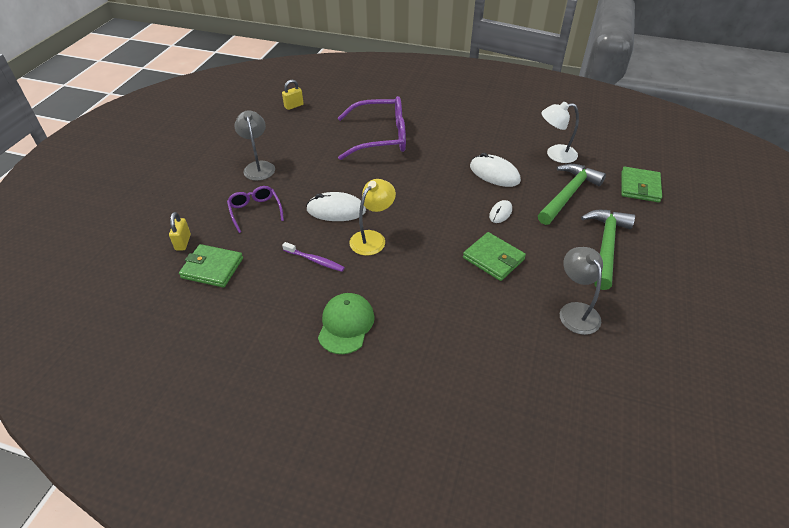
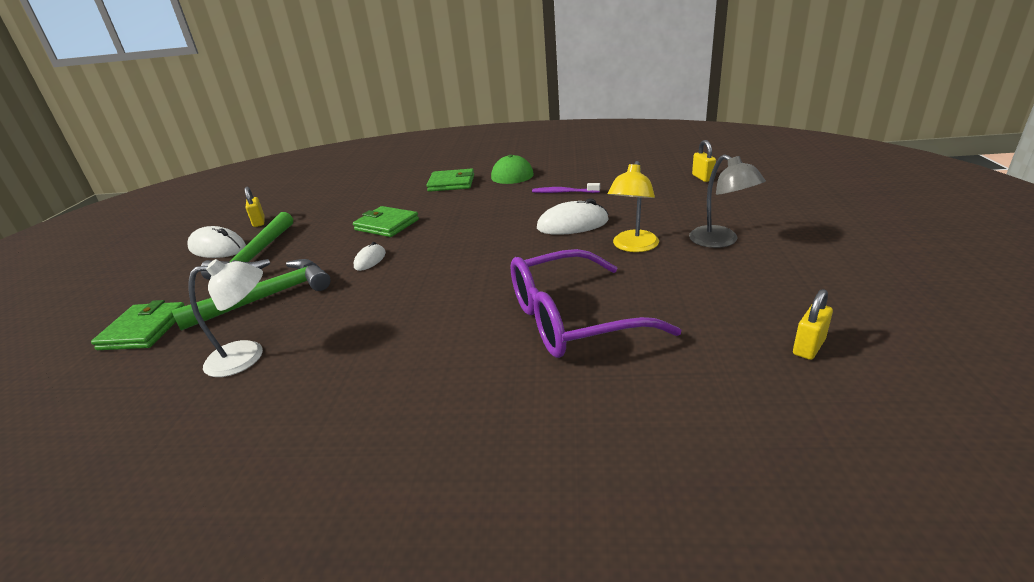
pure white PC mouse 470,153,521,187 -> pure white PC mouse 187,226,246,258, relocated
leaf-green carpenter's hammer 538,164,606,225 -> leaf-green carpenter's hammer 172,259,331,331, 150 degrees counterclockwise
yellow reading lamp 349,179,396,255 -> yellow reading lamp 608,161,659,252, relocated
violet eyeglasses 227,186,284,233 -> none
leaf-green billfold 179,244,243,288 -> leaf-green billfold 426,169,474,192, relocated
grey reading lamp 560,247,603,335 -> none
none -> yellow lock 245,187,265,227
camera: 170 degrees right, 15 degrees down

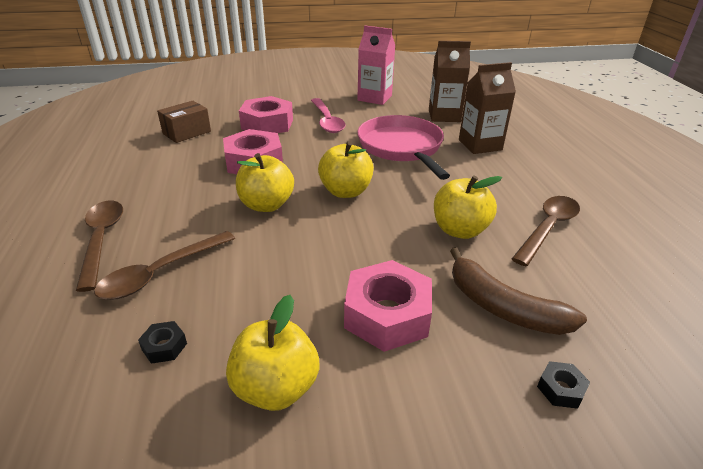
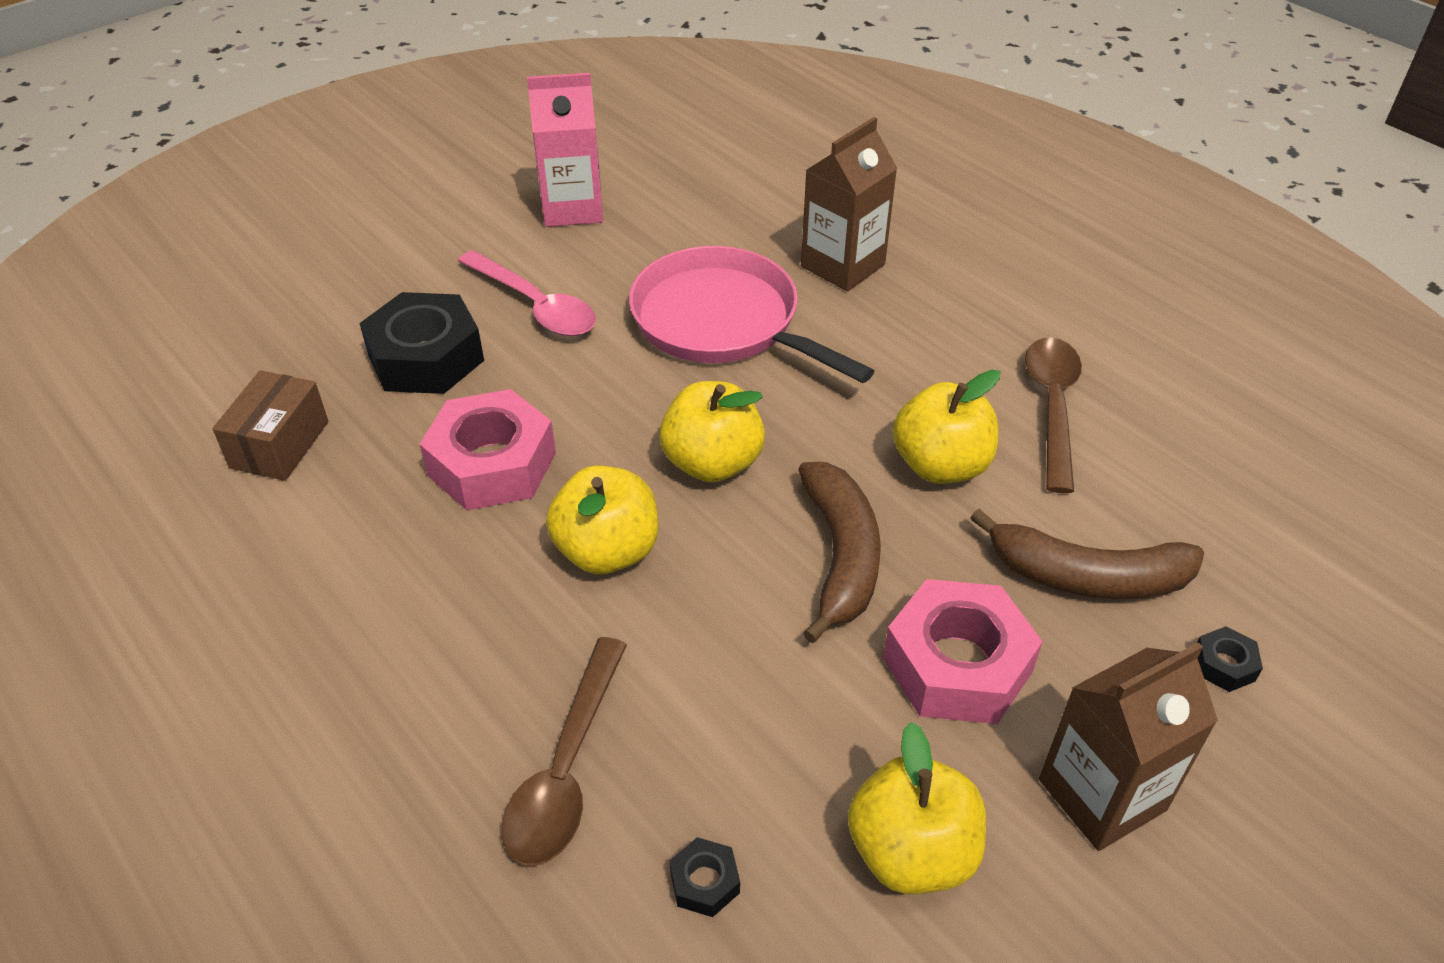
russet carton 429,41,471,122 -> russet carton 1039,642,1218,851, relocated
rose-pink hexagon nut 239,96,293,133 -> jet-black hexagon nut 359,292,484,394
russet tablespoon 76,201,123,292 -> none
none -> russet banana 798,462,881,643
camera: 30 degrees left, 10 degrees up

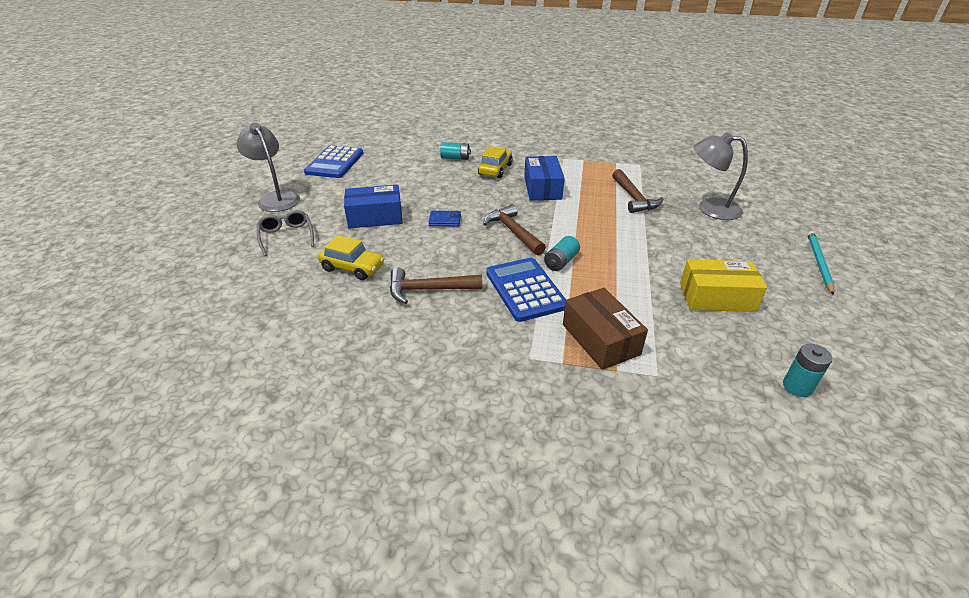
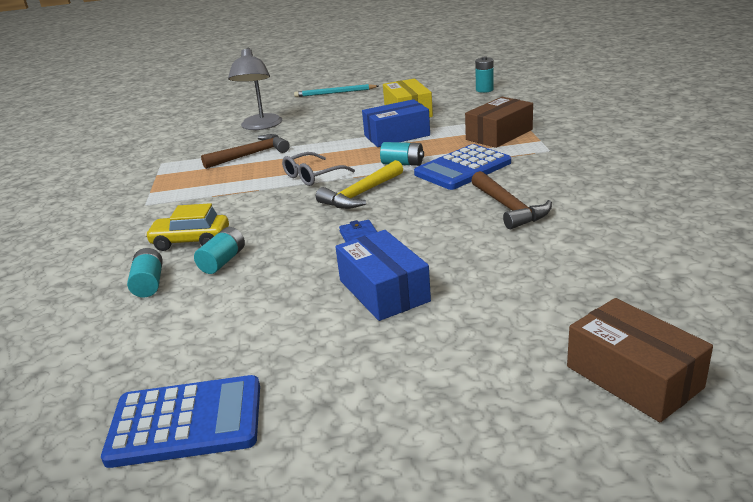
grey reading lamp 237,123,300,212 -> none
cobalt parcel 524,156,565,200 -> cobalt parcel 362,99,430,147, relocated
russet carpenter's hammer 483,204,546,255 -> yellow carpenter's hammer 316,160,403,209
grey eyeglasses 257,210,314,256 -> grey eyeglasses 282,152,355,186, relocated
yellow toy car 318,235,385,280 -> none
none -> teal battery 194,227,245,274
none -> russet parcel 567,298,713,422
camera: 105 degrees left, 10 degrees down

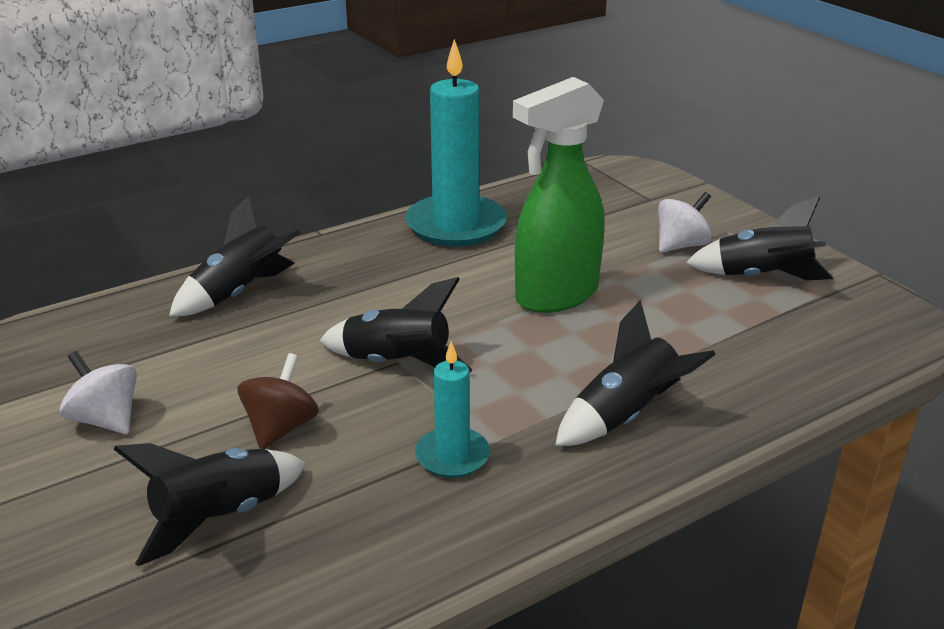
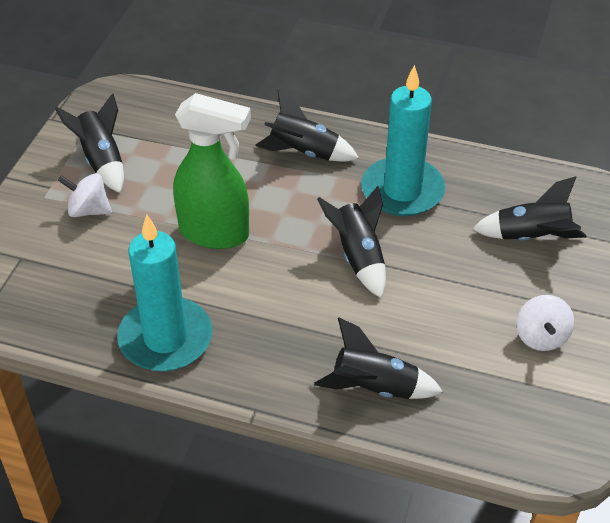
teal pillar candle 415,341,490,478 -> teal pillar candle 361,65,445,216, x1.90
russet toy top 237,353,319,449 -> none
camera: 130 degrees left, 15 degrees up

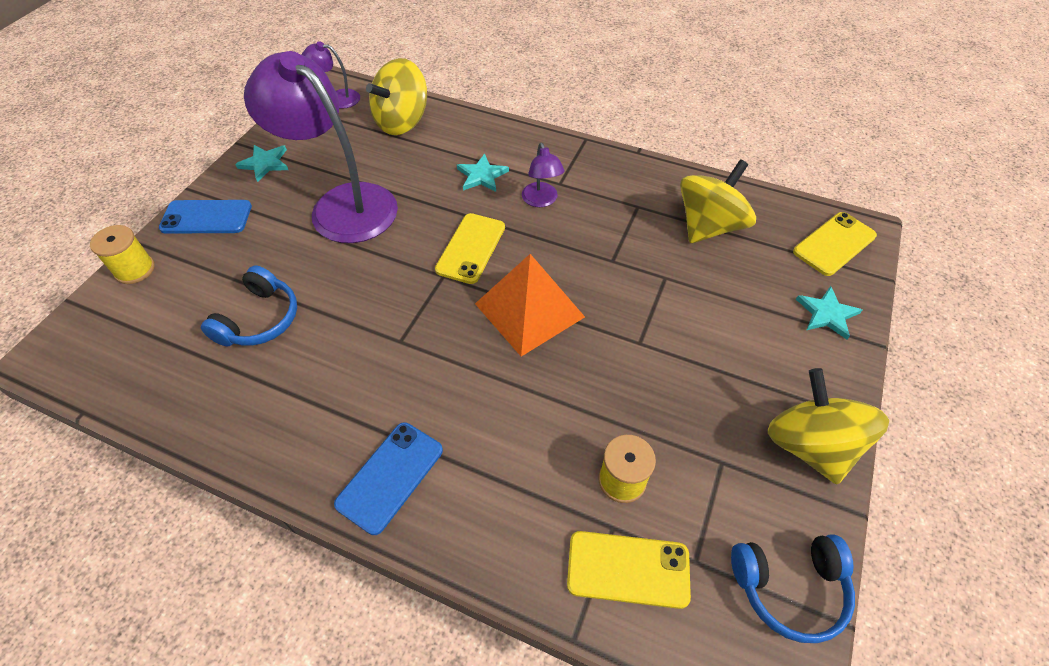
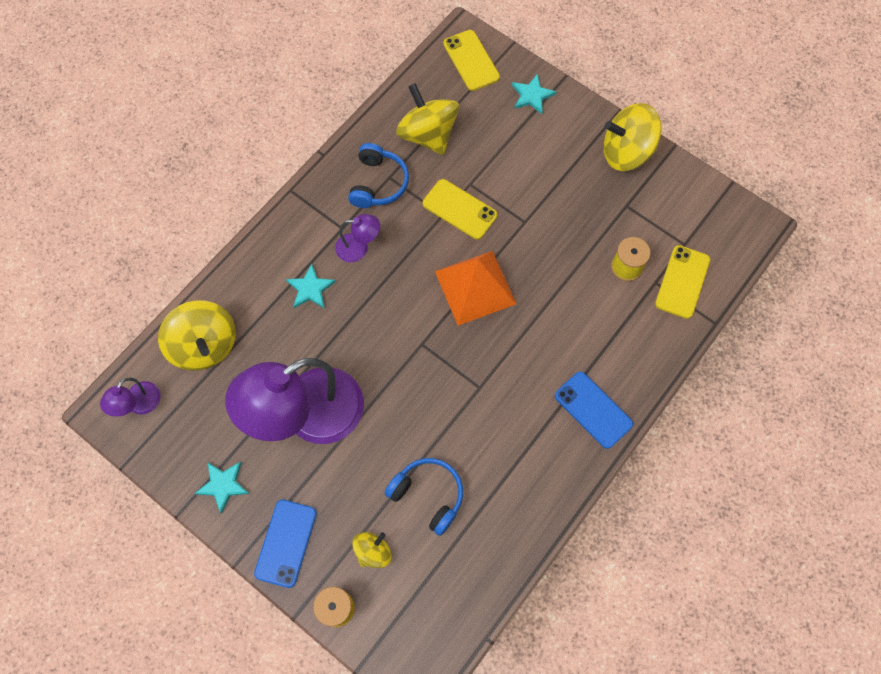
yellow phone 435,213,505,284 -> yellow phone 423,179,498,239, relocated
cobalt headset 731,534,855,643 -> cobalt headset 348,143,409,208, relocated
none -> yellow toy top 352,532,392,568
camera: 75 degrees left, 15 degrees up

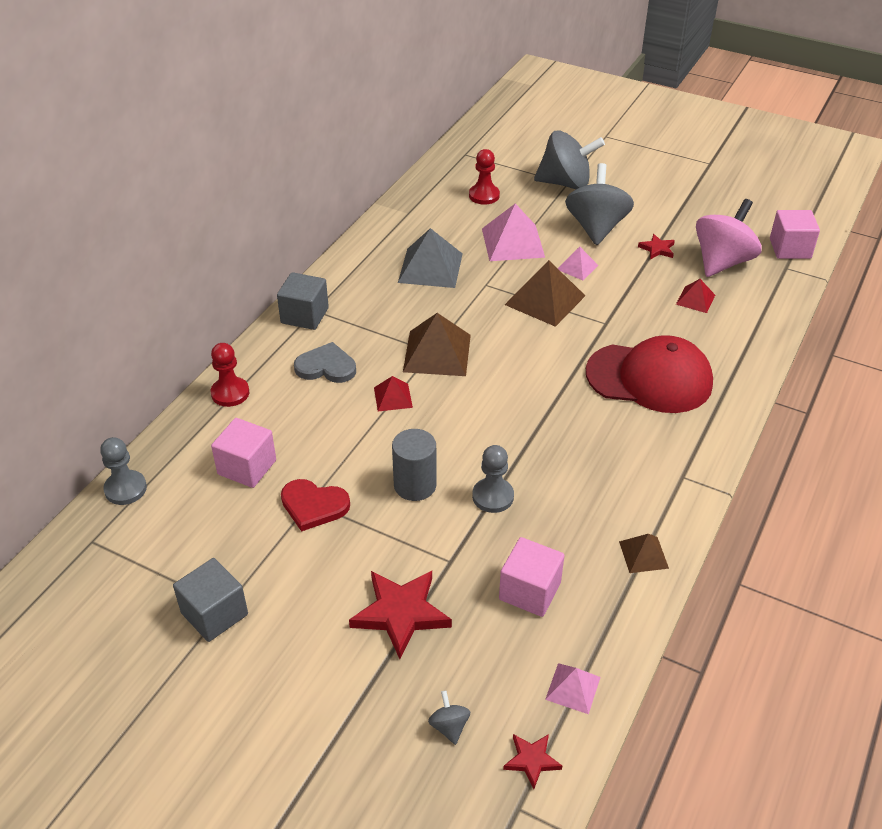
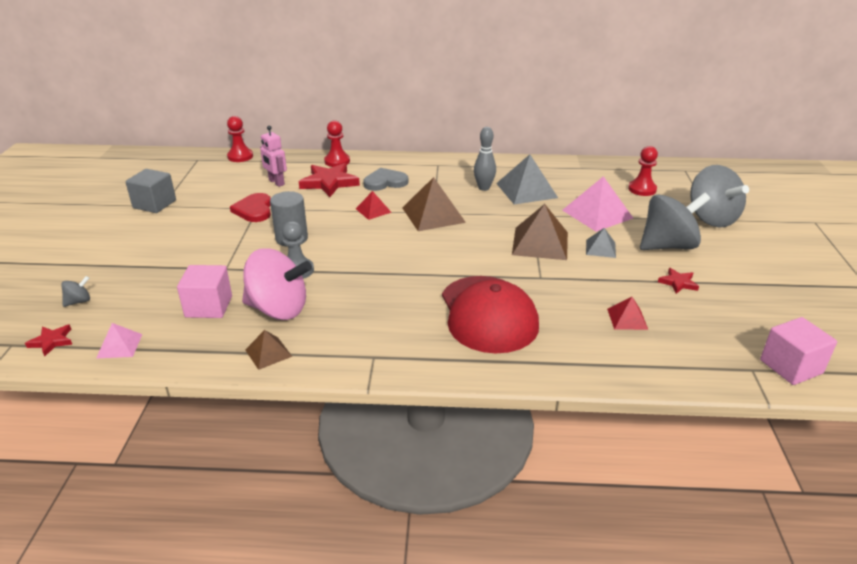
rose-pink toy top 696,199,762,277 -> rose-pink toy top 242,248,312,320, relocated
rose-pink solid pyramid 558,247,598,280 -> grey solid pyramid 586,228,616,258
grey block 277,272,329,330 -> none
grey heart shape 294,342,356,383 -> grey heart shape 363,168,409,191, 90 degrees counterclockwise
rose-pink block 211,418,276,488 -> rose-pink robot 260,126,287,187
grey chess pawn 100,437,147,505 -> crimson chess pawn 227,116,253,162
crimson five-pointed star 349,571,452,659 -> crimson five-pointed star 299,163,360,197, relocated
none -> grey skittle 474,127,496,191
camera: 65 degrees right, 10 degrees down

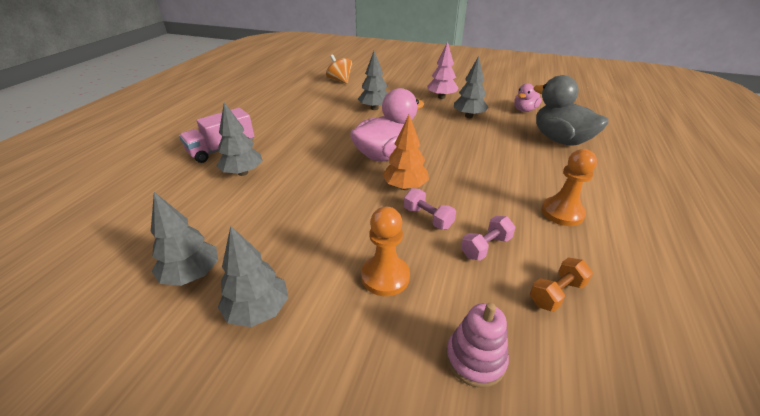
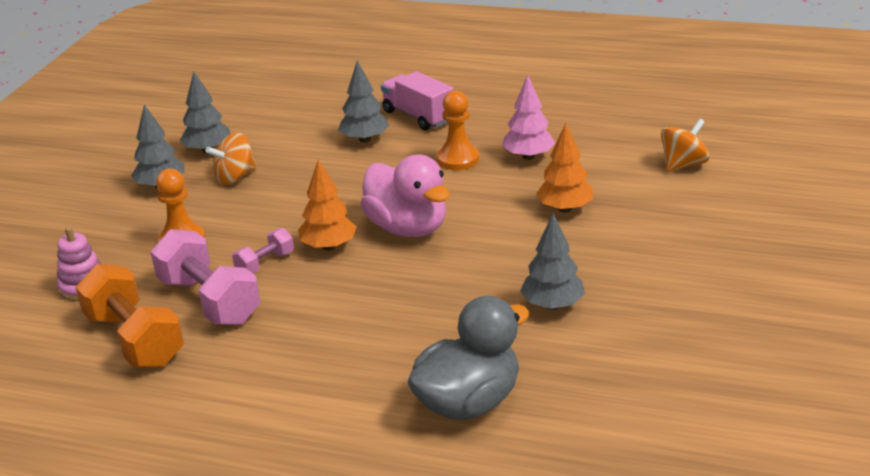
rose-pink fir tree 427,41,459,99 -> rose-pink fir tree 502,75,555,160, relocated
grey fir tree 358,51,388,110 -> bright orange fir tree 536,123,593,212
rose-pink duck 514,83,542,112 -> none
bright orange chess pawn 542,149,597,226 -> bright orange chess pawn 437,90,479,170, relocated
rose-pink dumbbell 461,216,515,261 -> rose-pink dumbbell 151,229,260,325, x1.98
bright orange dumbbell 530,257,593,312 -> bright orange dumbbell 75,264,184,367, x1.98
none -> bright orange toy top 205,132,257,184
camera: 90 degrees right, 5 degrees down

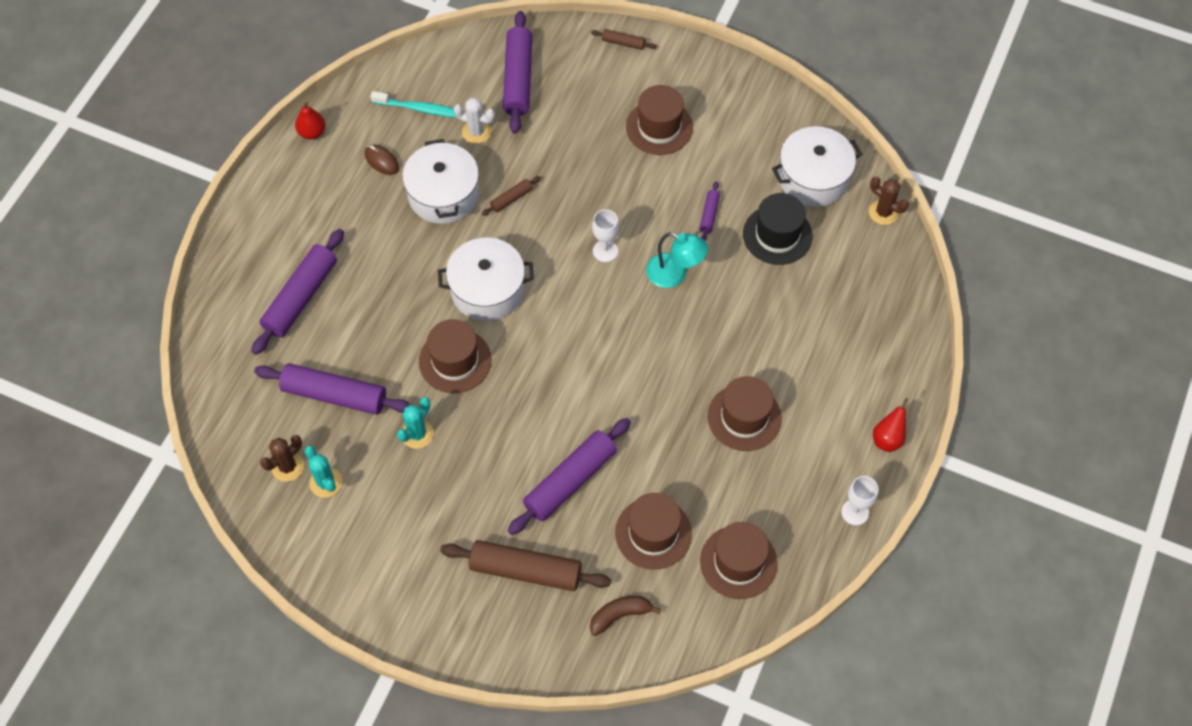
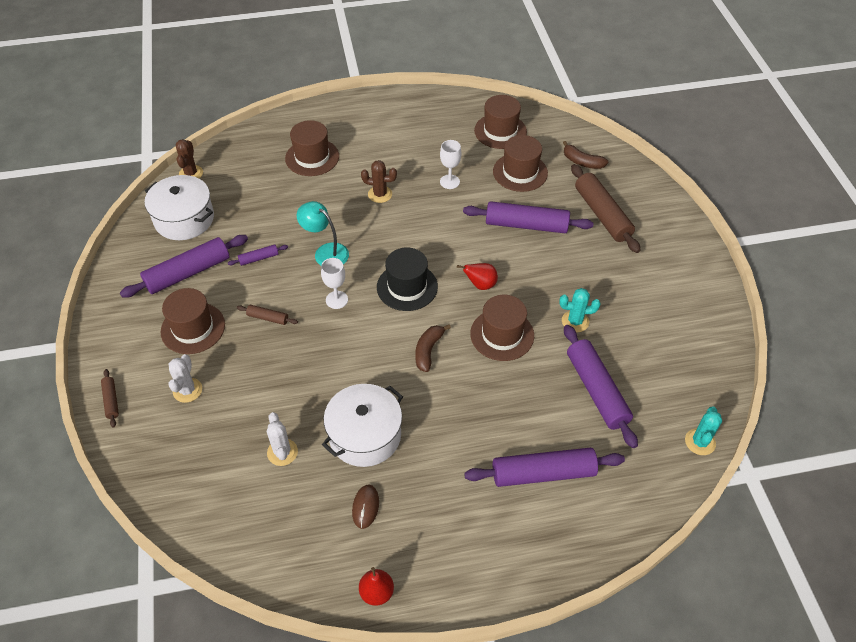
violet pastry roller 503,11,532,134 -> violet pastry roller 120,235,248,298, relocated
teal tooth brush 370,91,457,118 -> none
russet pastry roller 482,176,540,216 -> russet pastry roller 237,305,298,325, relocated
jet-black hat 743,193,813,265 -> jet-black hat 377,248,438,311, relocated
teal reading lamp 646,232,708,288 -> teal reading lamp 297,201,349,265, 45 degrees counterclockwise
pure white pot 438,238,534,321 -> russet banana 415,324,451,372
russet hat 708,376,782,451 -> russet hat 285,120,339,176, relocated
crimson toy pear 873,398,909,452 -> crimson toy pear 457,263,498,290, relocated
russet cactus 260,435,304,482 -> russet cactus 361,160,397,203, relocated
teal cactus 305,446,342,498 -> teal cactus 685,407,722,455, relocated
pure white wine glass 841,476,878,525 -> pure white wine glass 440,140,461,189, relocated
none -> pure white cactus 168,354,202,403
camera: 125 degrees left, 10 degrees down

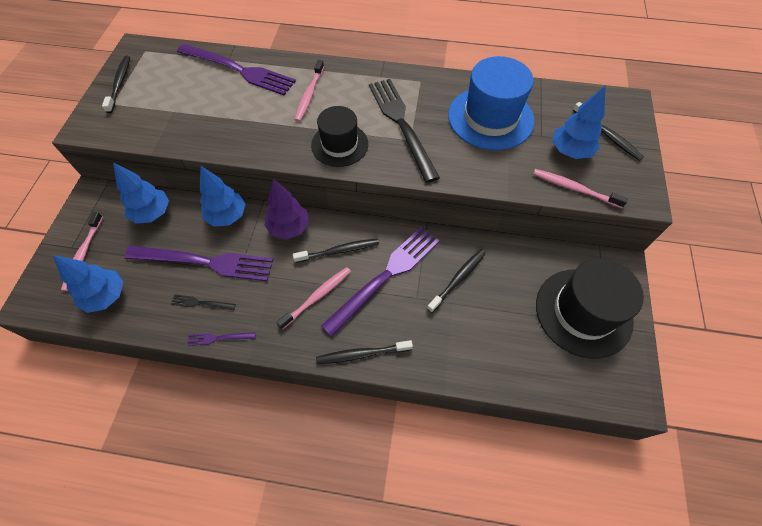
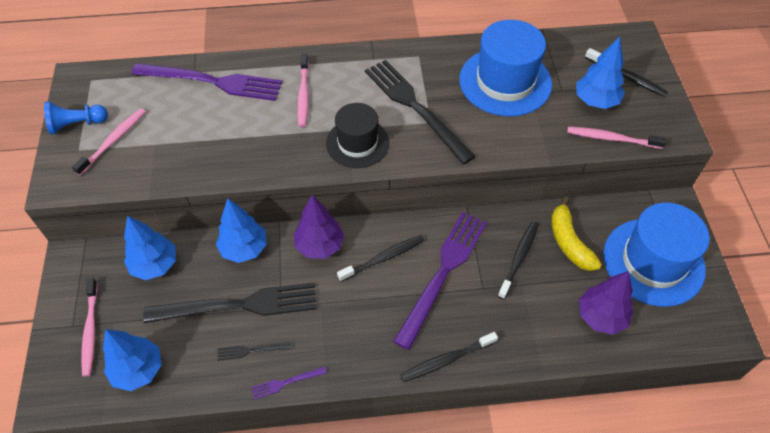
jet-black tooth brush 102,56,130,113 -> cobalt chess pawn 44,102,108,134
violet fork 124,246,273,281 -> jet-black fork 143,283,317,323
jet-black hat 536,259,644,359 -> cobalt hat 603,202,710,307
rose-pink tooth brush 276,267,351,330 -> rose-pink tooth brush 72,108,146,176, relocated
none -> yellow banana 551,197,602,271
none -> violet fir tree 579,271,633,335
camera: 15 degrees left, 5 degrees down

